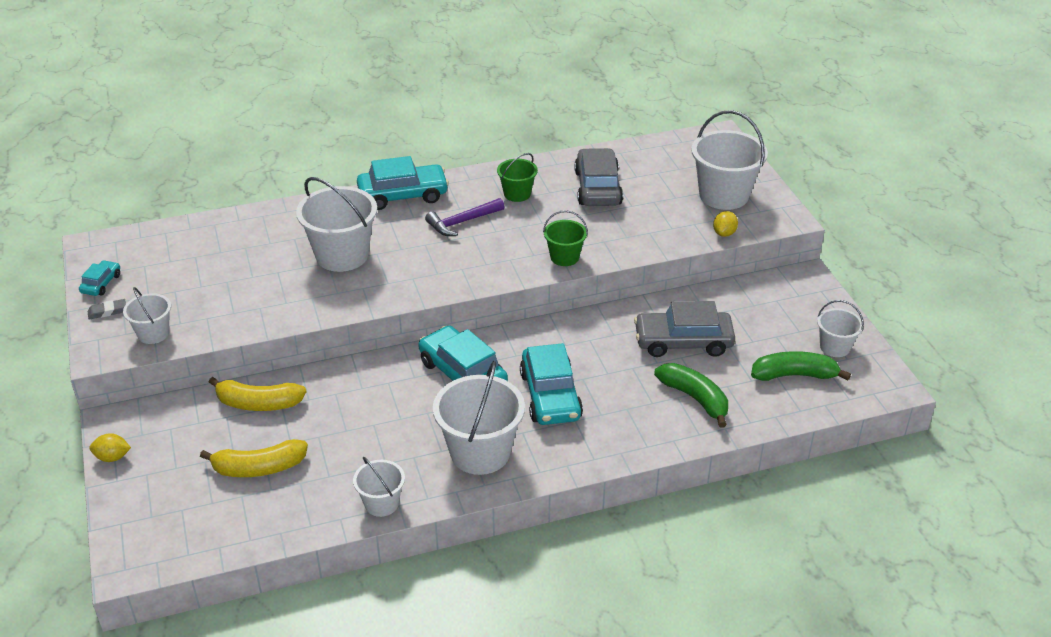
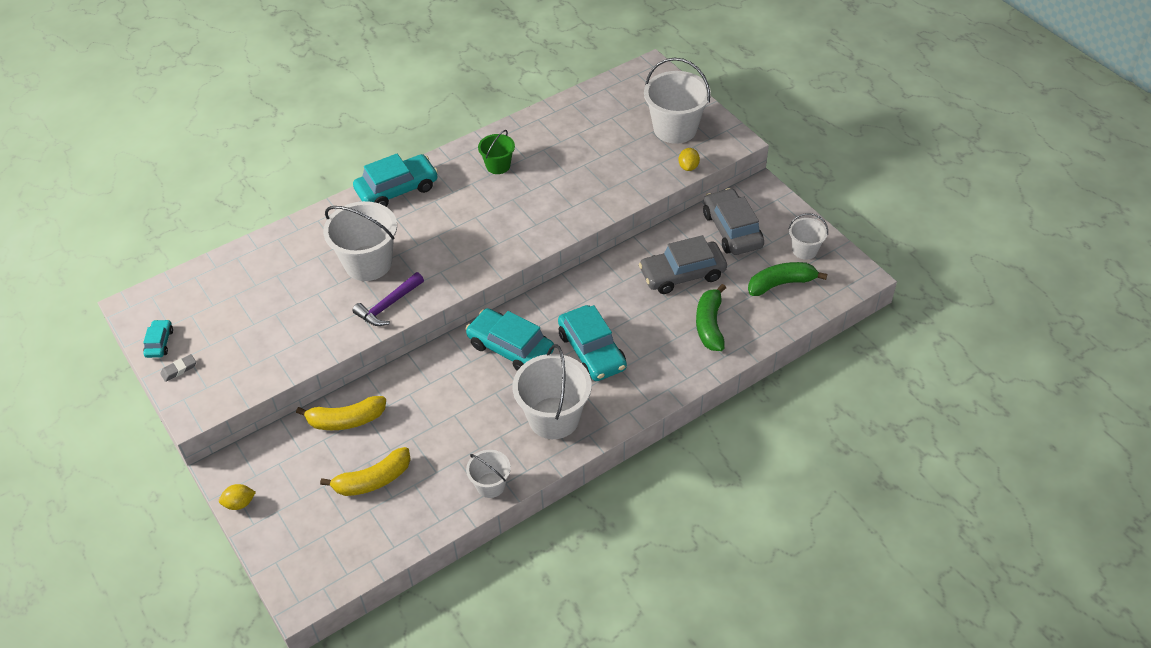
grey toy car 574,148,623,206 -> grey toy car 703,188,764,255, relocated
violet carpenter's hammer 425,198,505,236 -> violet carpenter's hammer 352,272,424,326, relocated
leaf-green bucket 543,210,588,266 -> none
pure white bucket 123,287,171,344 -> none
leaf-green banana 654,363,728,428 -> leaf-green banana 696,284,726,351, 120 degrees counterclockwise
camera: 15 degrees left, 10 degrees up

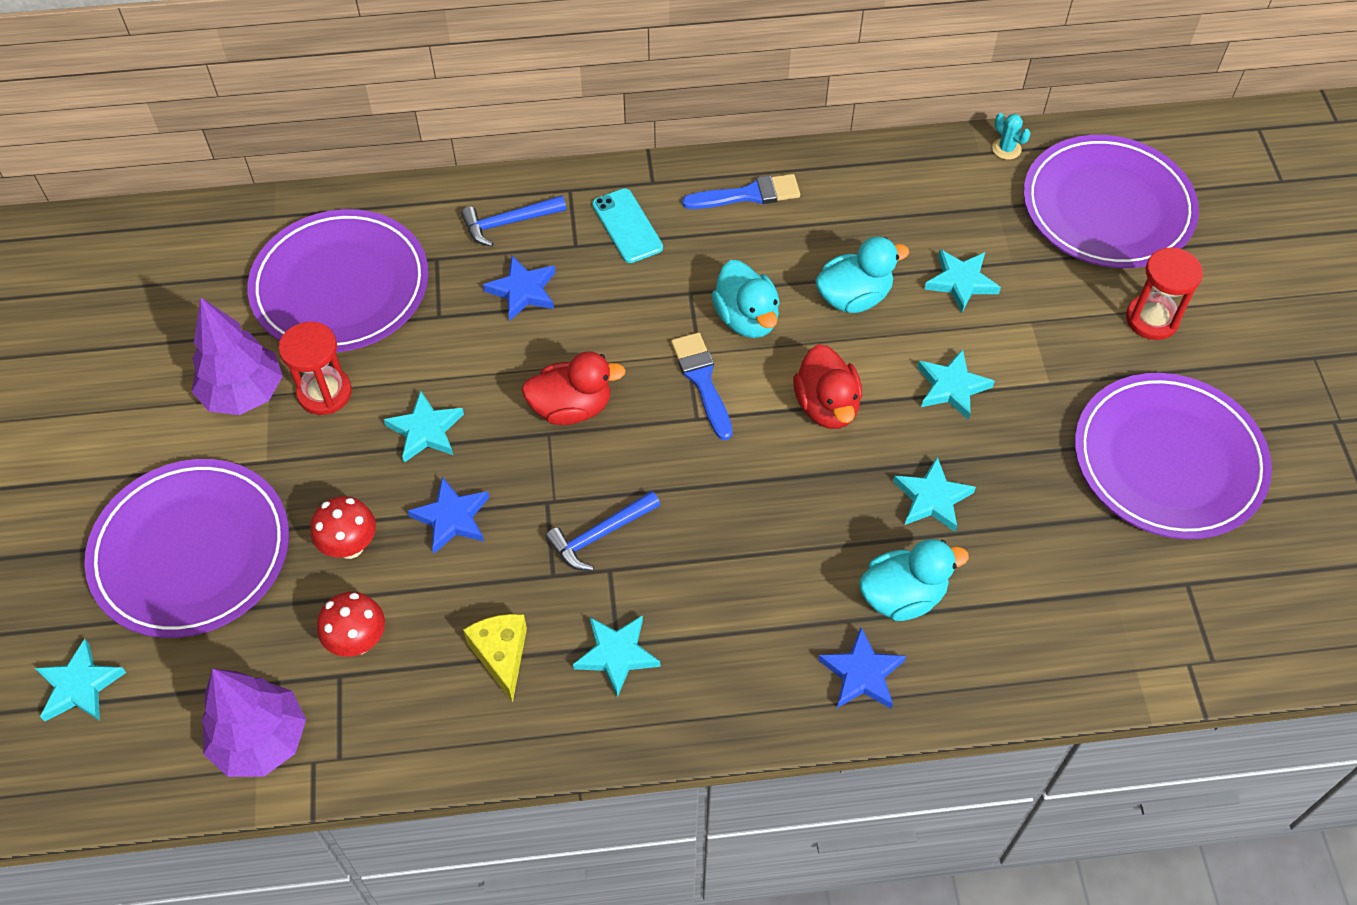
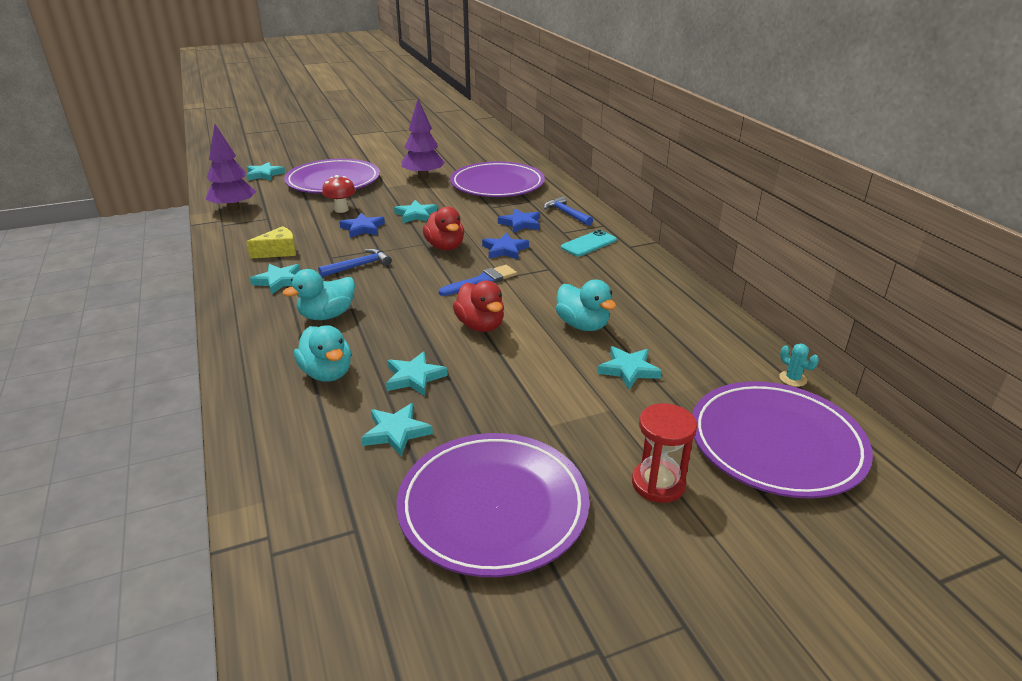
teal cactus 992,113,1030,160 -> teal cactus 779,343,819,387, 75 degrees counterclockwise
cobalt brush 682,174,800,209 -> none
teal duck 711,260,780,338 -> teal duck 283,269,355,320, relocated
crimson sand timer 278,322,352,415 -> none
crimson duck 793,344,862,429 -> crimson duck 453,281,504,332, 90 degrees counterclockwise
teal five-pointed star 917,349,995,420 -> teal five-pointed star 361,403,433,456, relocated
cobalt carpenter's hammer 545,491,660,571 -> cobalt carpenter's hammer 318,248,391,277, 105 degrees clockwise
crimson fungus 317,592,385,657 -> none
cobalt five-pointed star 818,627,906,709 -> cobalt five-pointed star 482,233,529,260, relocated
camera: 75 degrees right, 25 degrees down

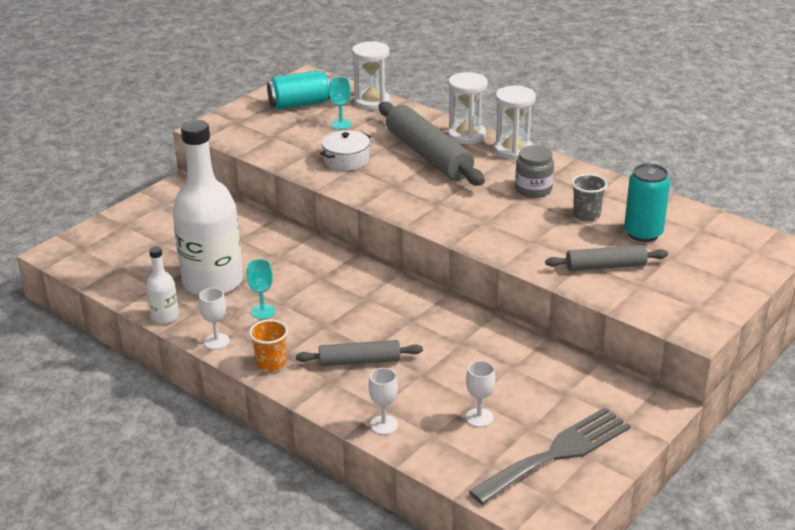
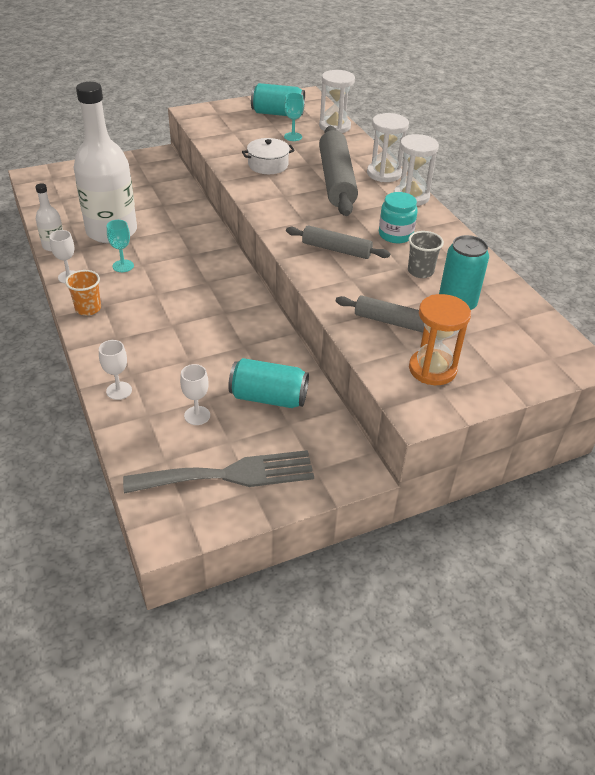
grey jar 515,145,554,198 -> teal jar 379,192,418,243
grey pastry roller 296,340,423,366 -> grey pastry roller 286,225,390,259, relocated
none -> bright orange sand timer 409,294,471,385
none -> teal can 228,358,309,408
camera: 25 degrees right, 10 degrees up

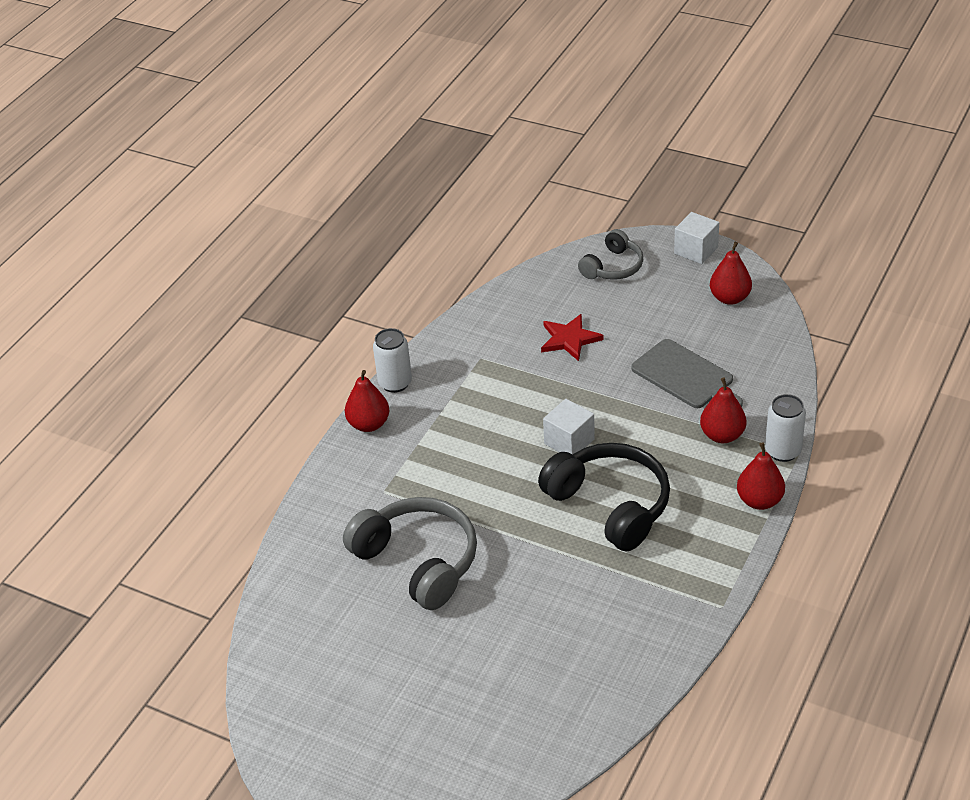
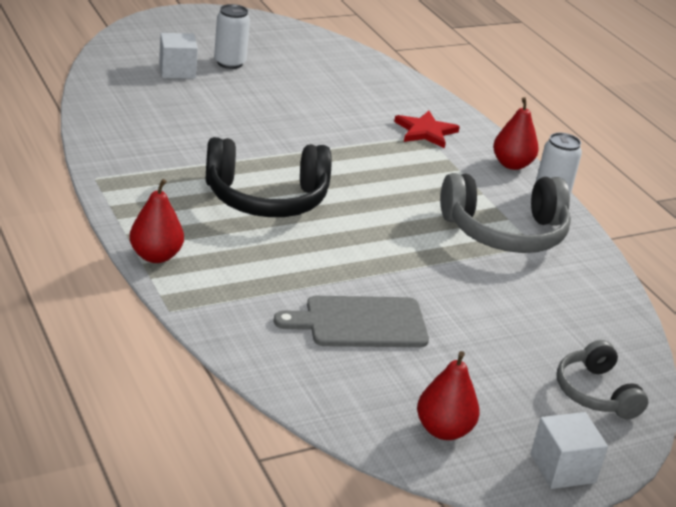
crimson five-pointed star 541,314,604,361 -> crimson five-pointed star 394,111,460,148, relocated
crimson toy pear 700,378,746,443 -> none
pure white can 765,394,806,462 -> pure white can 214,4,250,69, relocated
pure white block 543,399,595,455 -> pure white block 159,33,198,79, relocated
grey headset 343,497,477,610 -> grey headset 440,173,571,253, relocated
camera: 120 degrees right, 10 degrees down

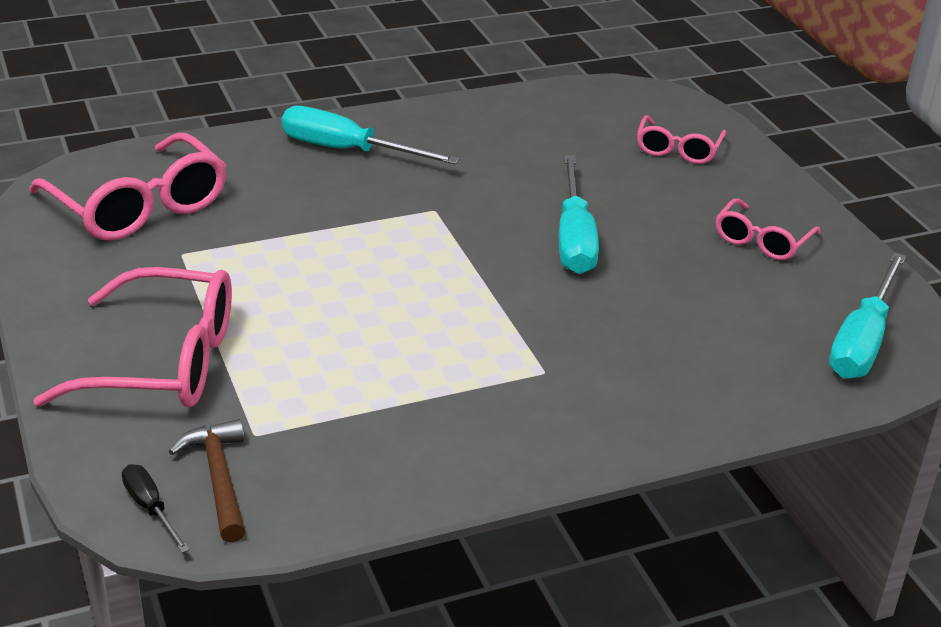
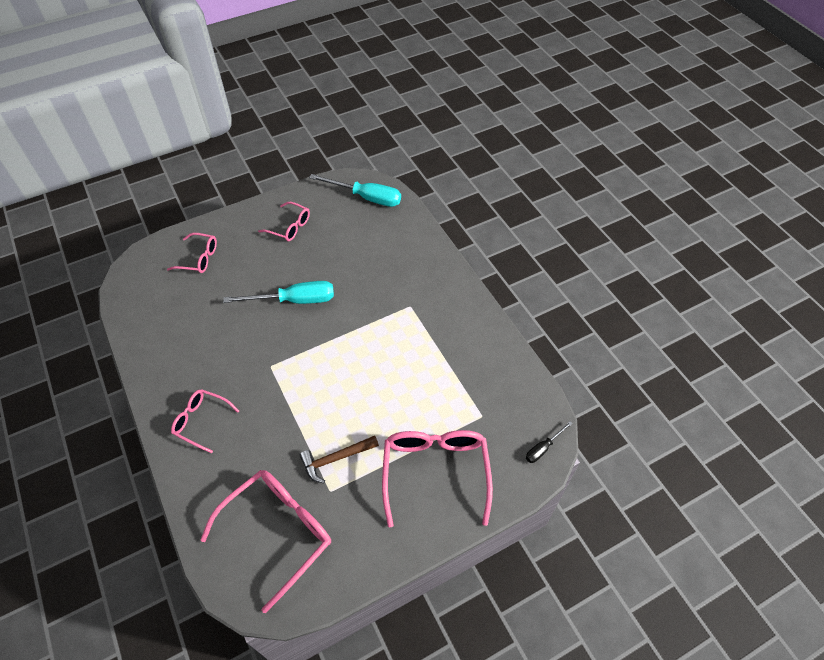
teal screwdriver 281,106,460,165 -> rose-pink eyeglasses 171,389,239,453
russet carpenter's hammer 169,419,245,542 -> russet carpenter's hammer 300,436,379,483, relocated
camera: 95 degrees left, 20 degrees up

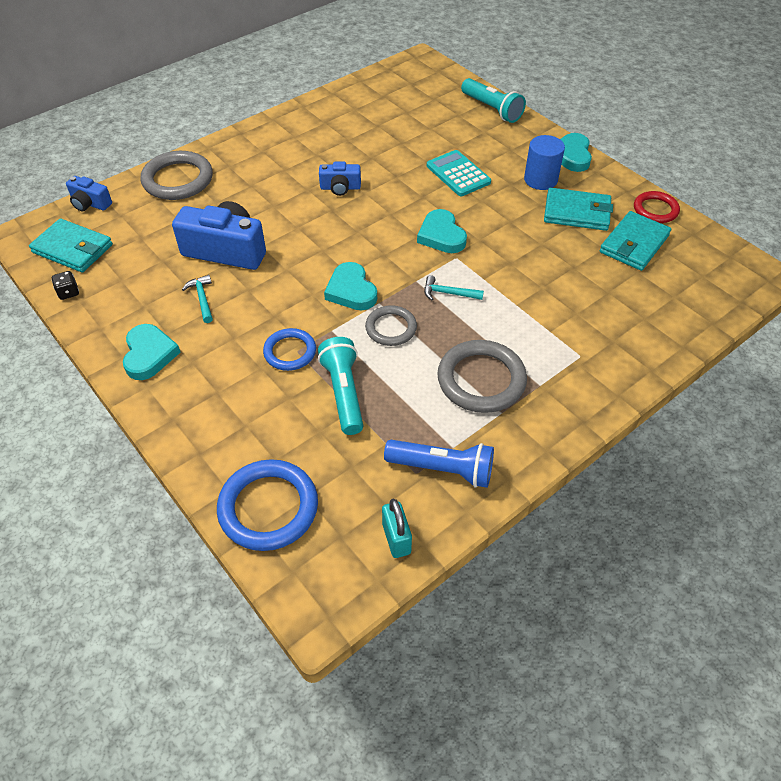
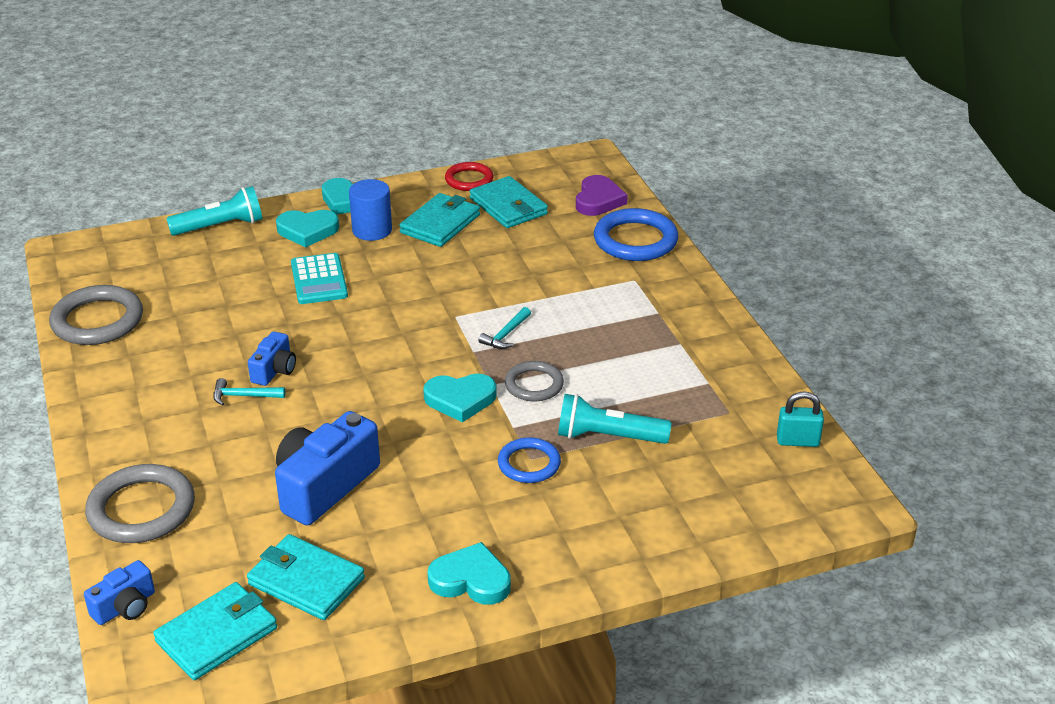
teal adding machine 427,150,491,196 -> teal adding machine 291,253,348,304, 90 degrees counterclockwise
teal heart shape 417,209,467,253 -> teal heart shape 276,210,339,248, relocated
jet-black game die 52,271,79,300 -> none
teal carpenter's hammer 182,275,213,323 -> teal carpenter's hammer 213,378,285,406, relocated
grey torus 437,340,527,413 -> grey torus 49,285,143,345, relocated
cobalt pocket torch 384,440,494,488 -> none
cobalt torus 217,459,318,551 -> cobalt torus 594,208,678,261, relocated
none -> violet heart shape 576,175,628,216
none -> teal billfold 247,534,365,620
camera: 70 degrees left, 15 degrees down

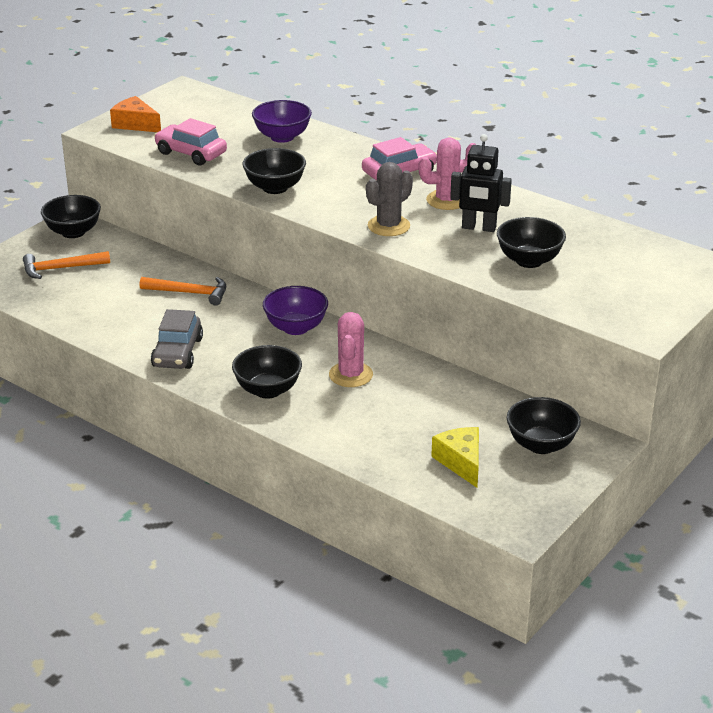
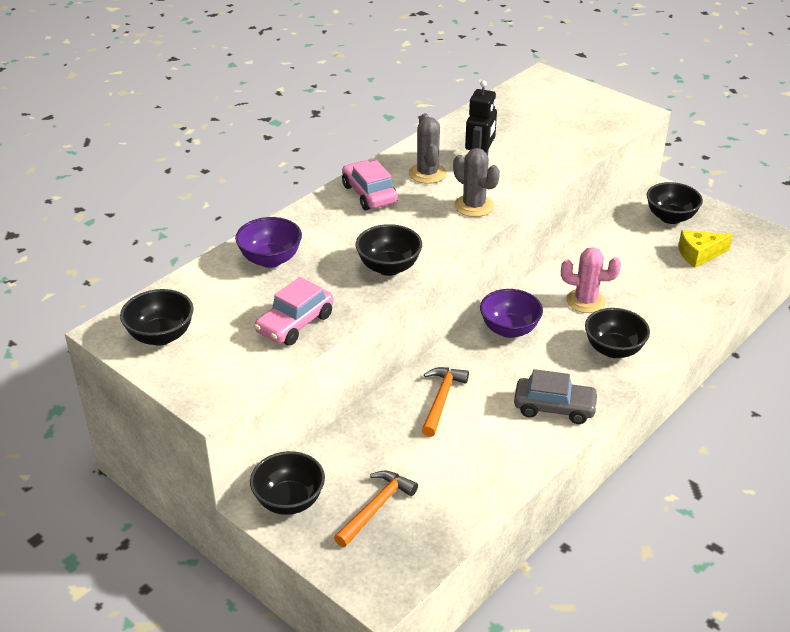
bright orange cheese wedge 110,96,161,132 -> none
rose-pink cactus 419,137,476,210 -> grey cactus 409,113,447,184
jet-black serving bowl 497,217,566,268 -> jet-black serving bowl 120,289,194,346, relocated
bright orange carpenter's hammer 23,251,110,279 -> bright orange carpenter's hammer 334,471,418,547, 135 degrees counterclockwise
camera: 85 degrees left, 5 degrees up

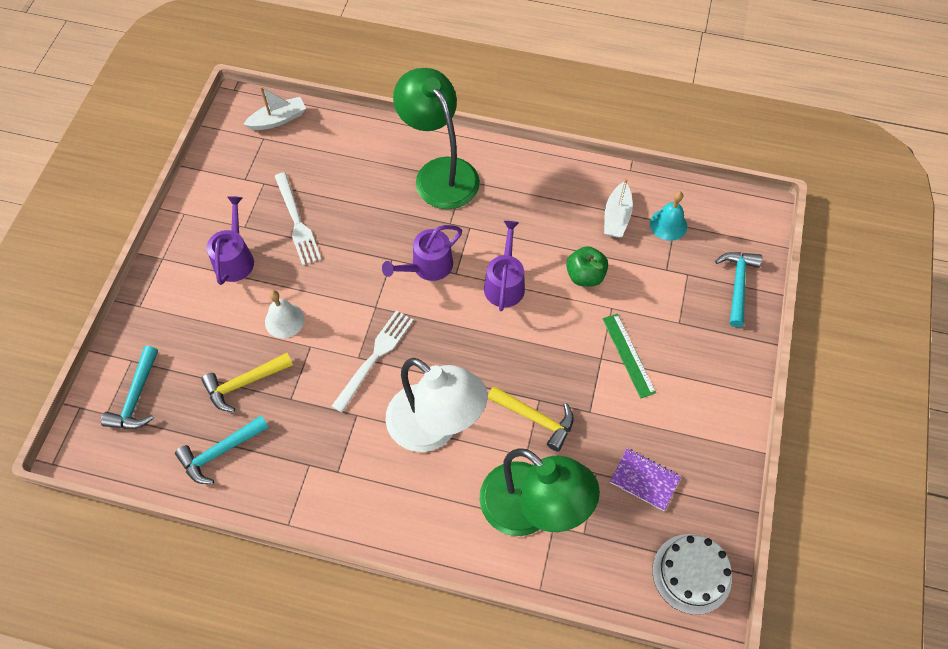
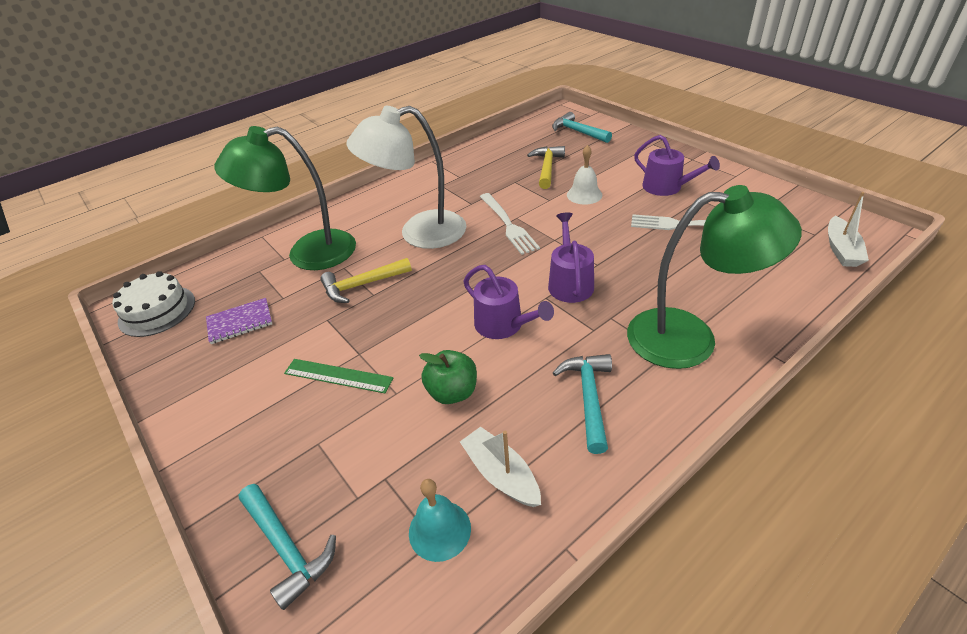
teal carpenter's hammer 175,415,269,484 -> teal carpenter's hammer 553,354,612,454, relocated
camera: 130 degrees right, 20 degrees down

